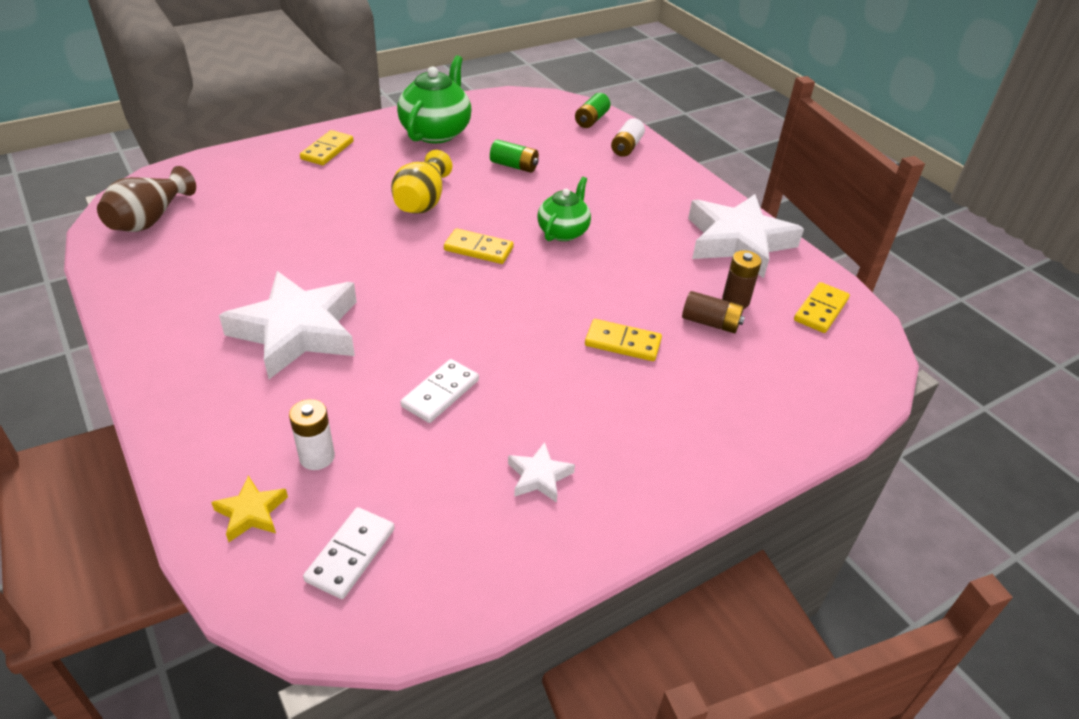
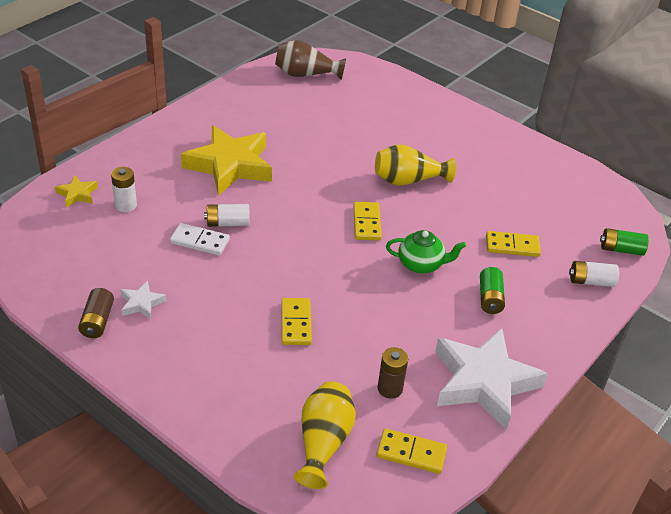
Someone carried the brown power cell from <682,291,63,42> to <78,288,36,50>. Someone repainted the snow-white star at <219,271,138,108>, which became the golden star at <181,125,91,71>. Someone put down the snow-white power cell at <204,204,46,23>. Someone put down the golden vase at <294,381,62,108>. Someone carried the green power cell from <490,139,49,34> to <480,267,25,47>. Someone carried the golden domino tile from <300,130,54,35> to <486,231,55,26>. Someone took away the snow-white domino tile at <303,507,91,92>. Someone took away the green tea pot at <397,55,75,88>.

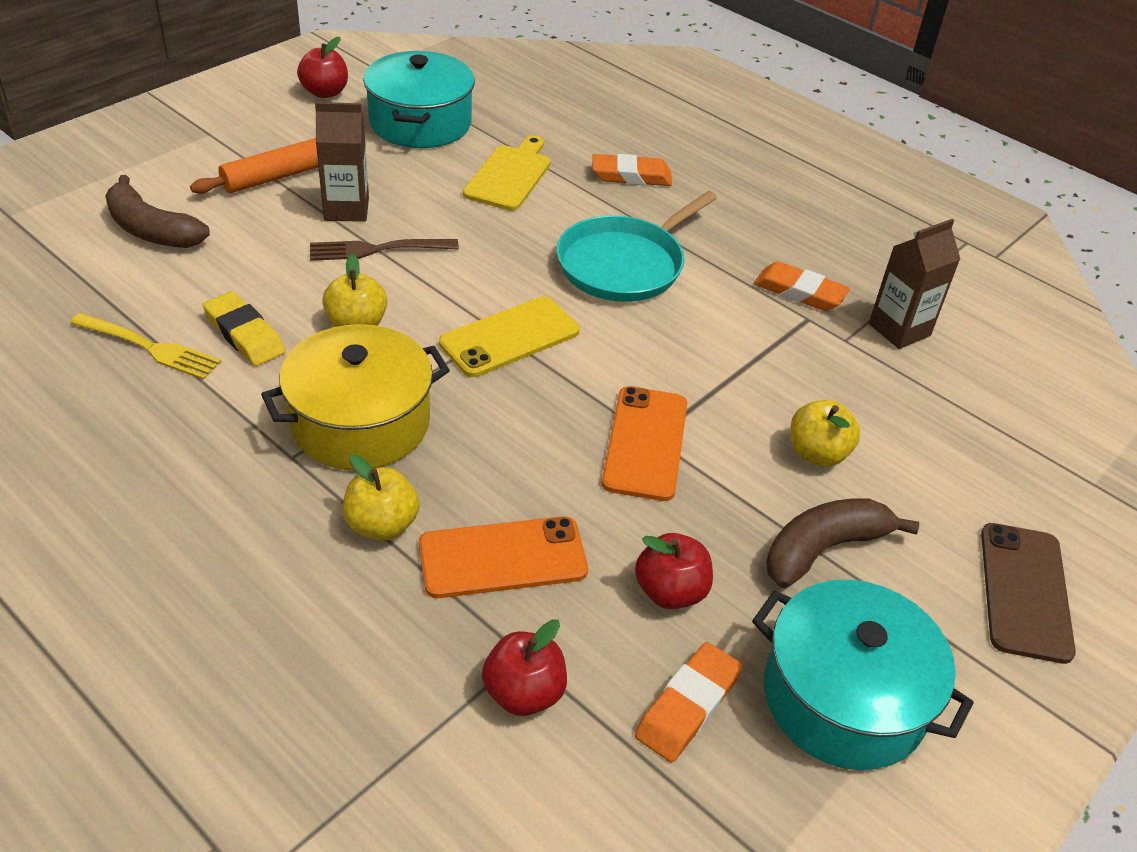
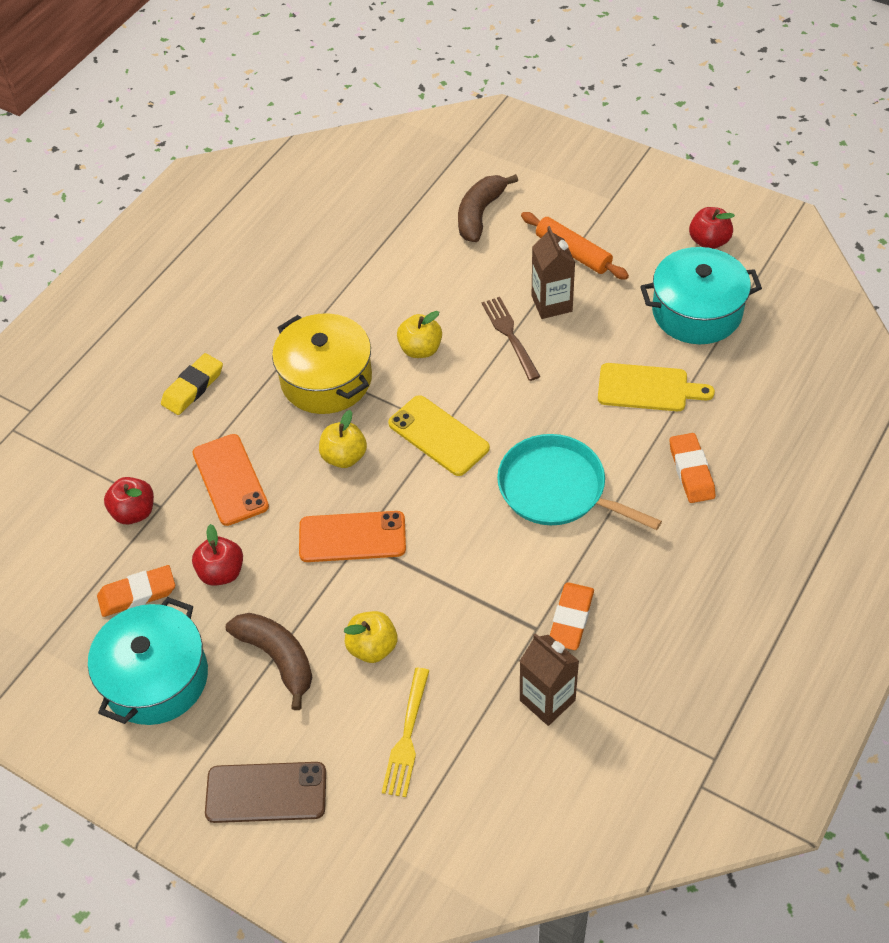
Someone rotated the orange pencil eraser at <635,642,108,121> by 45 degrees counterclockwise. Someone carried the golden pencil eraser from <203,291,83,75> to <161,353,62,62>. Someone carried the golden apple fruit from <343,454,76,87> to <319,410,48,58>. Someone carried the golden table fork from <70,313,151,67> to <382,668,48,129>.

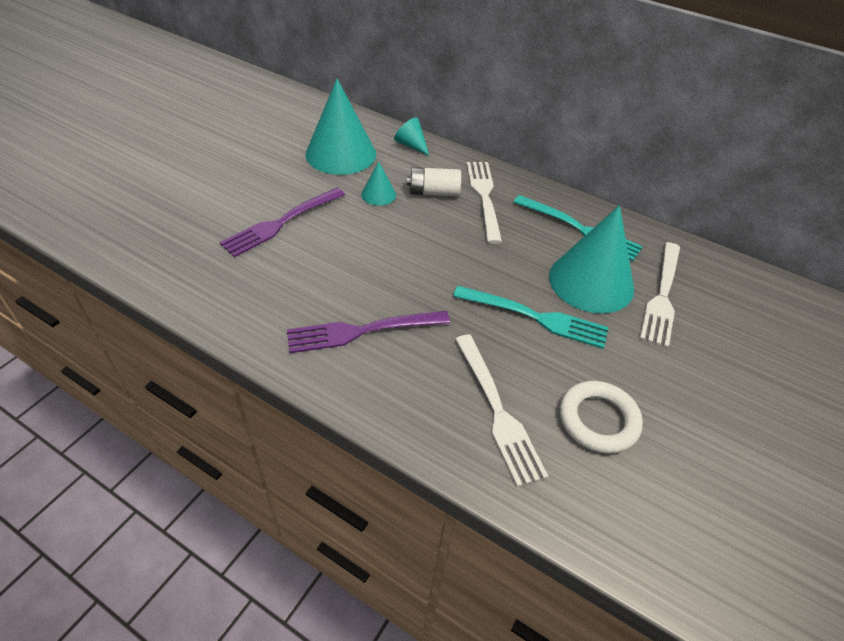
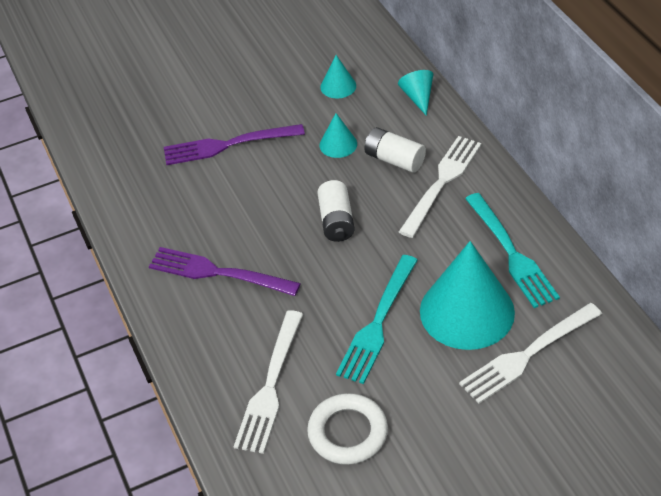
Someone put down the snow-white power cell at <317,180,38,62>. Someone scaled the teal cone shape at <306,79,70,96> by 0.46. Someone rotated the teal table fork at <453,286,156,63> by 60 degrees clockwise.

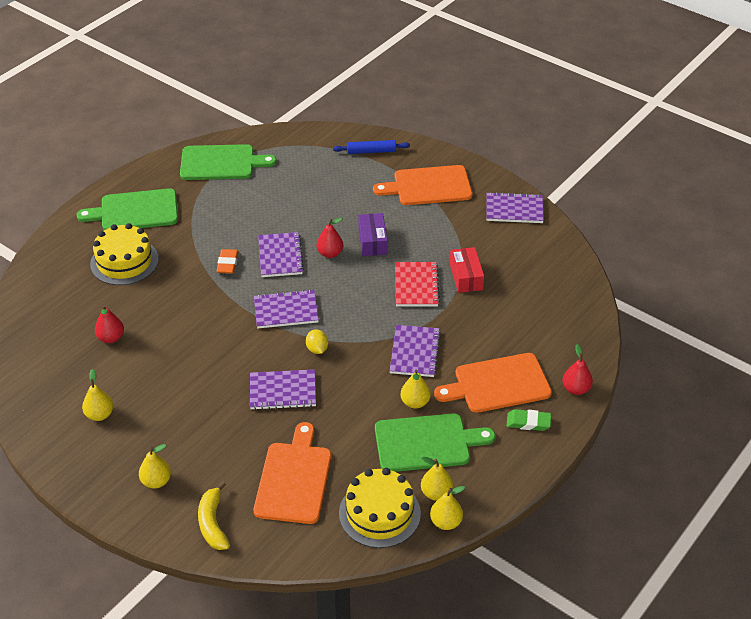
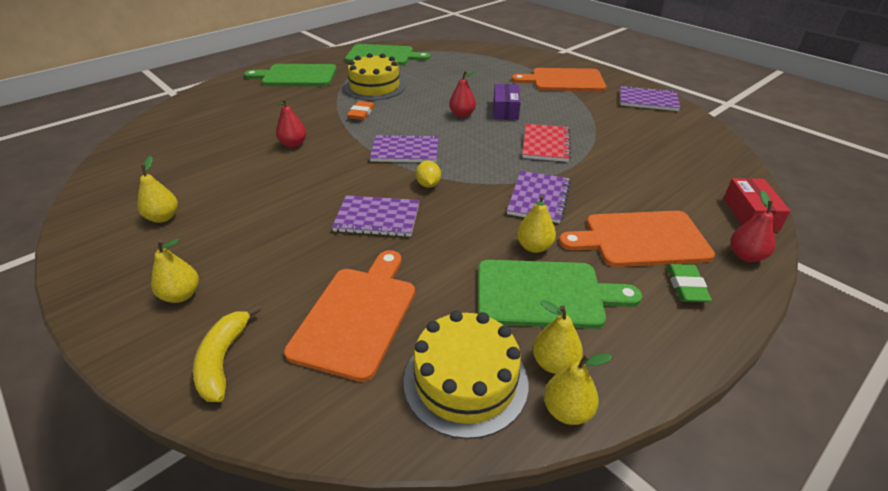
Someone carried the scarlet pear fruit from <95,305,29,38> to <276,98,30,50>. Someone carried the golden layer cake from <90,223,69,62> to <344,53,61,47>. Someone rotated the green pencil eraser at <506,409,45,22> by 75 degrees clockwise. Someone carried the scarlet box from <450,247,34,46> to <724,178,67,54>. Someone took away the purple notebook at <258,232,46,45>. Someone took away the royal blue rolling pin at <333,140,77,14>.

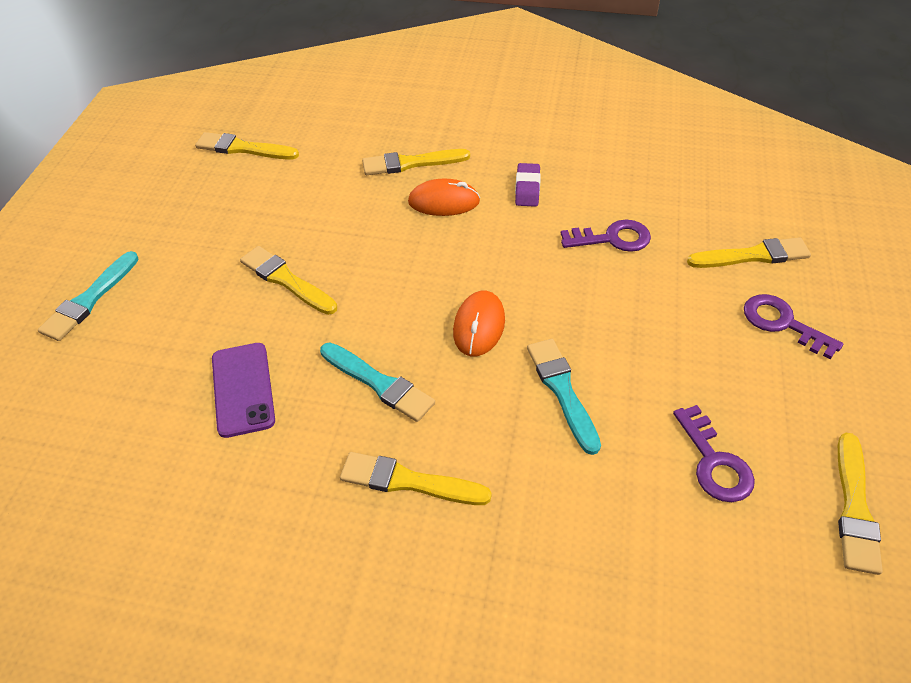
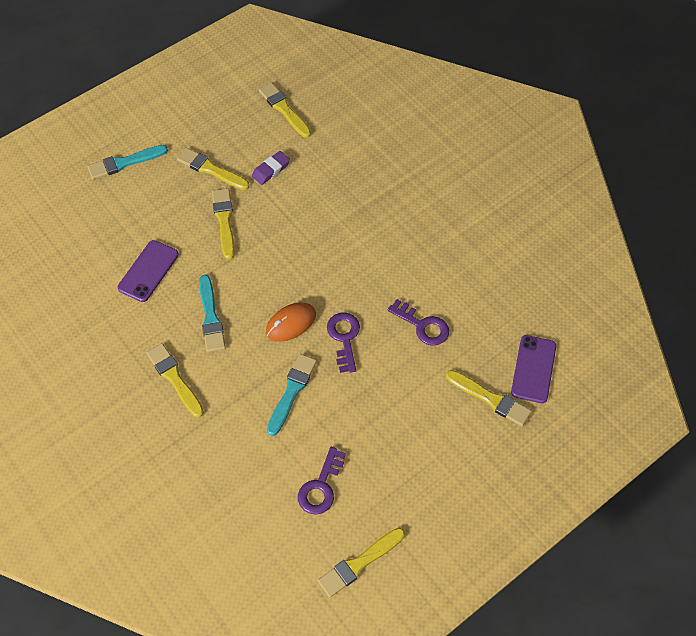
Someone carried the golden brush from <362,149,108,26> to <177,148,72,42>. Someone carried the purple pencil eraser from <515,163,26,44> to <252,151,38,34>. Someone carried the purple latchkey from <744,294,99,65> to <327,313,33,60>. Someone put down the purple smartphone at <511,335,45,68>. Someone took away the orange mouse at <408,179,72,37>.

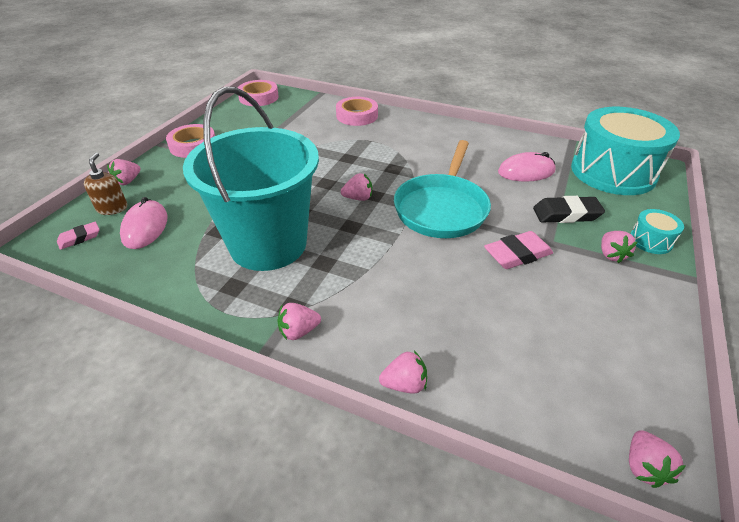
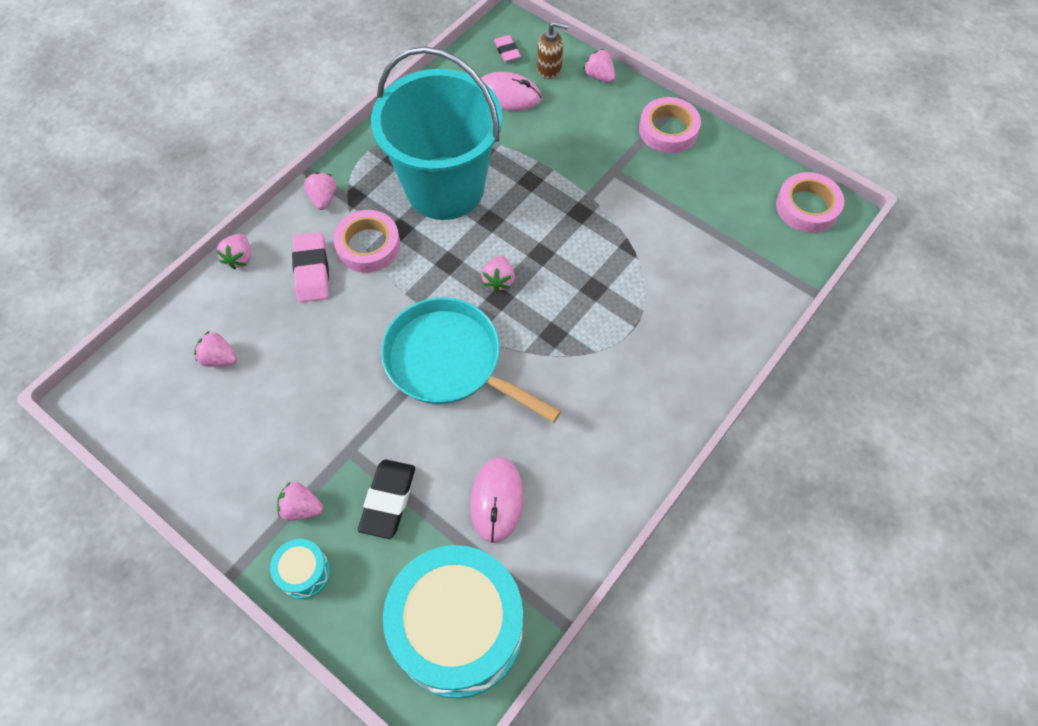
Someone carried the rosy toy strawberry from <629,430,57,58> to <194,331,43,36>. Someone carried the rosy pencil eraser from <484,231,69,38> to <292,232,37,70>. Someone carried the rosy sticky tape from <336,97,42,29> to <333,210,67,63>.

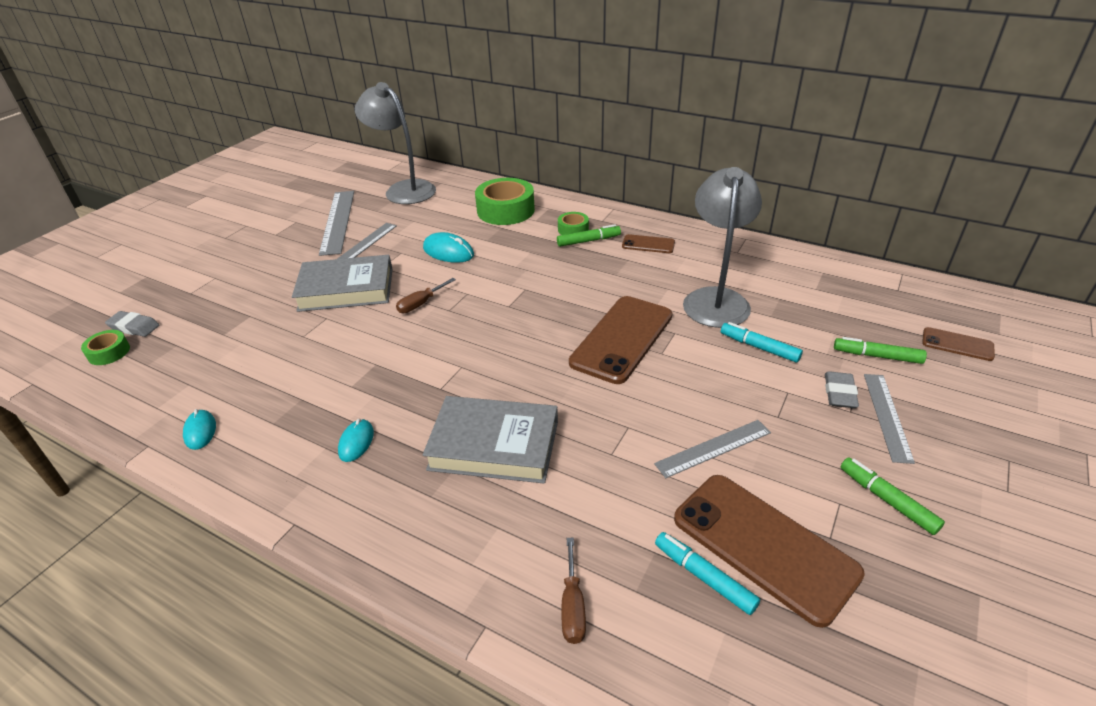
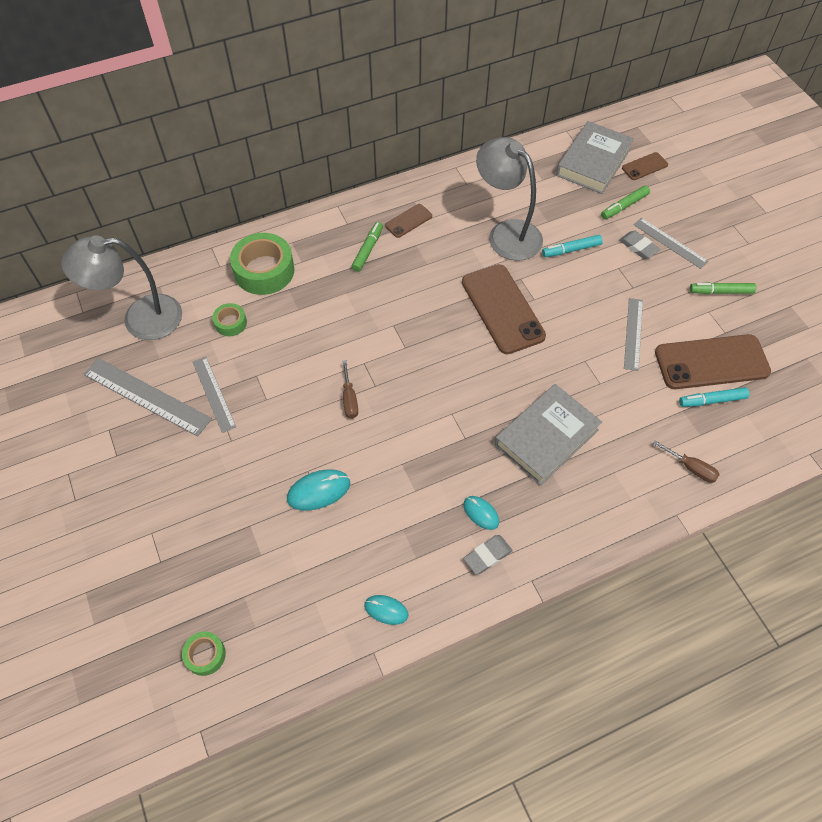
Someone carried the green sticky tape from <558,212,31,23> to <212,303,35,33>. Someone carried the teal mouse from <423,232,51,31> to <287,469,63,42>. Someone carried the ash-grey pencil eraser from <105,311,54,26> to <463,535,50,39>. Someone carried the ash-grey hardback from <292,255,101,57> to <556,121,78,73>.

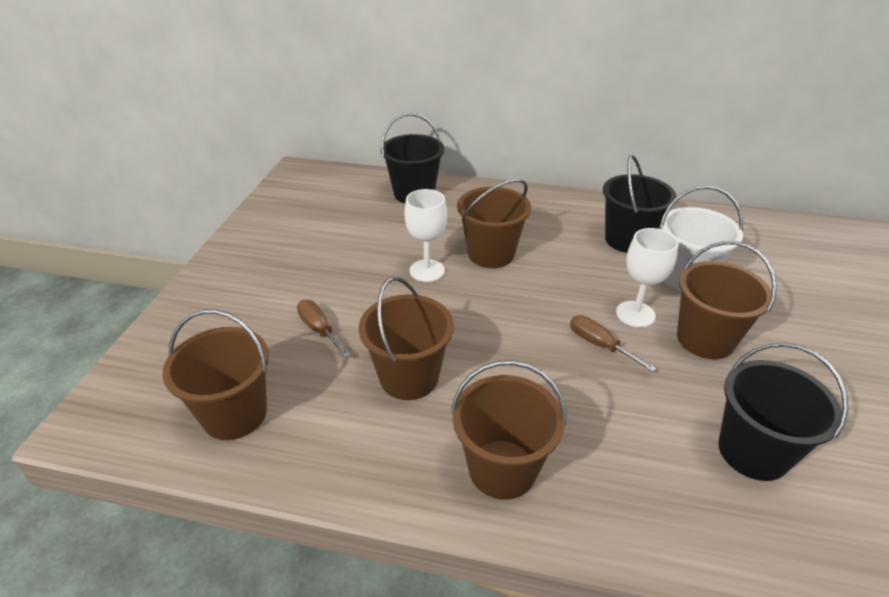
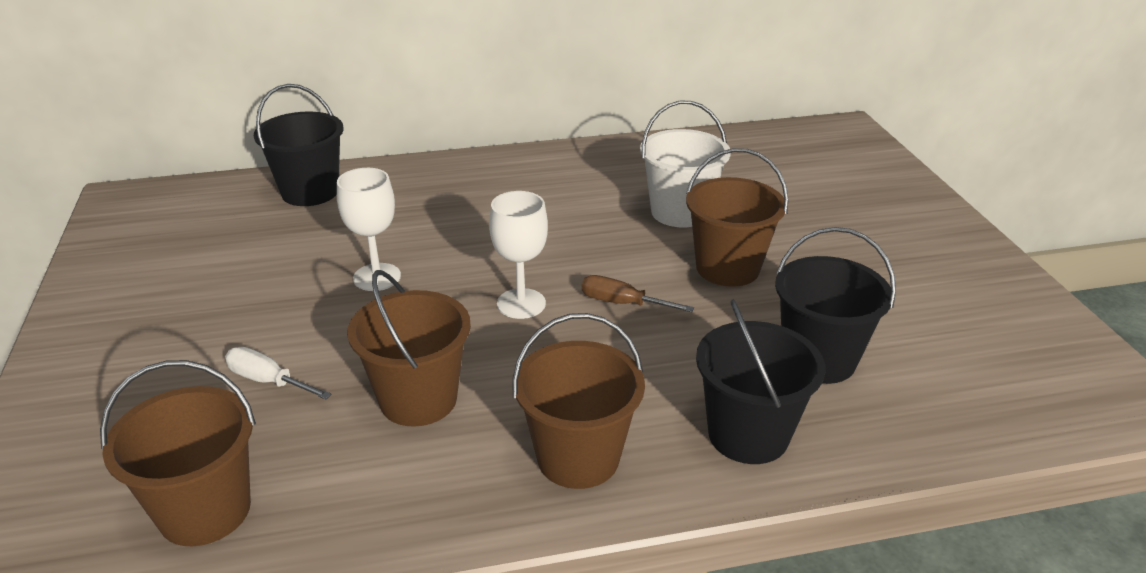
Someone repainted the brown hand screwdriver at <297,300,53,58>, which became the snow-white hand screwdriver at <225,347,107,53>. Someone carried the snow-white chalice from <616,228,63,99> to <489,191,59,128>. Someone carried the ebony sand bucket from <603,155,74,98> to <696,299,130,165>. Someone took away the brown sand bucket at <457,179,74,89>.

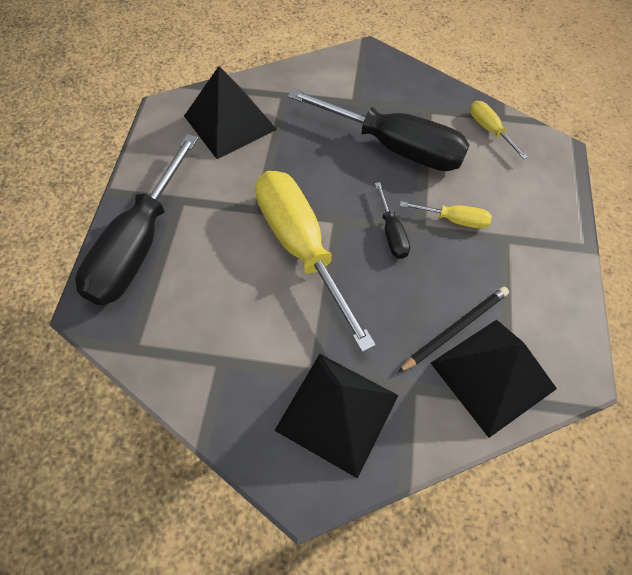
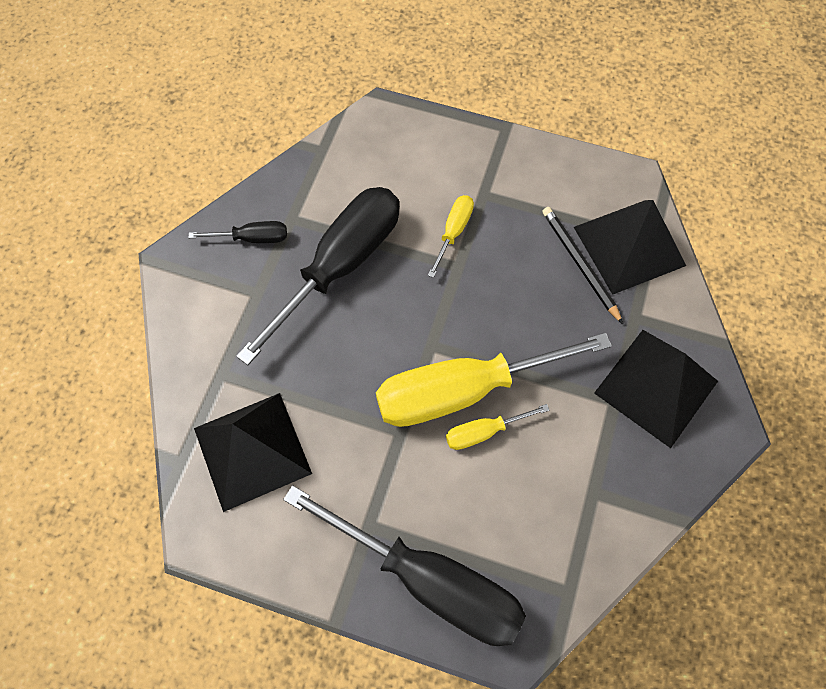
Someone carried the ebony hand screwdriver from <375,182,35,77> to <188,221,99,22>. Someone carried the golden hand screwdriver from <470,101,58,58> to <446,404,103,46>.

